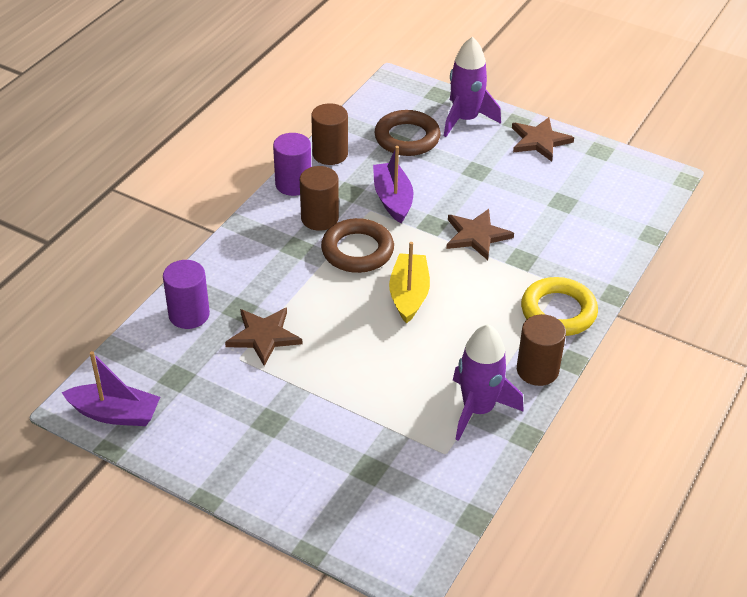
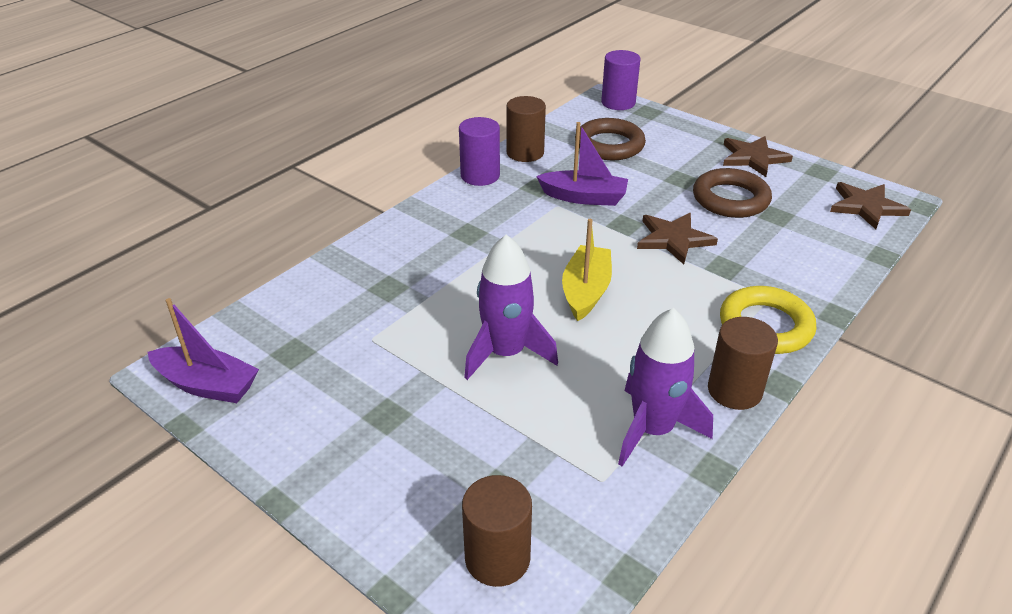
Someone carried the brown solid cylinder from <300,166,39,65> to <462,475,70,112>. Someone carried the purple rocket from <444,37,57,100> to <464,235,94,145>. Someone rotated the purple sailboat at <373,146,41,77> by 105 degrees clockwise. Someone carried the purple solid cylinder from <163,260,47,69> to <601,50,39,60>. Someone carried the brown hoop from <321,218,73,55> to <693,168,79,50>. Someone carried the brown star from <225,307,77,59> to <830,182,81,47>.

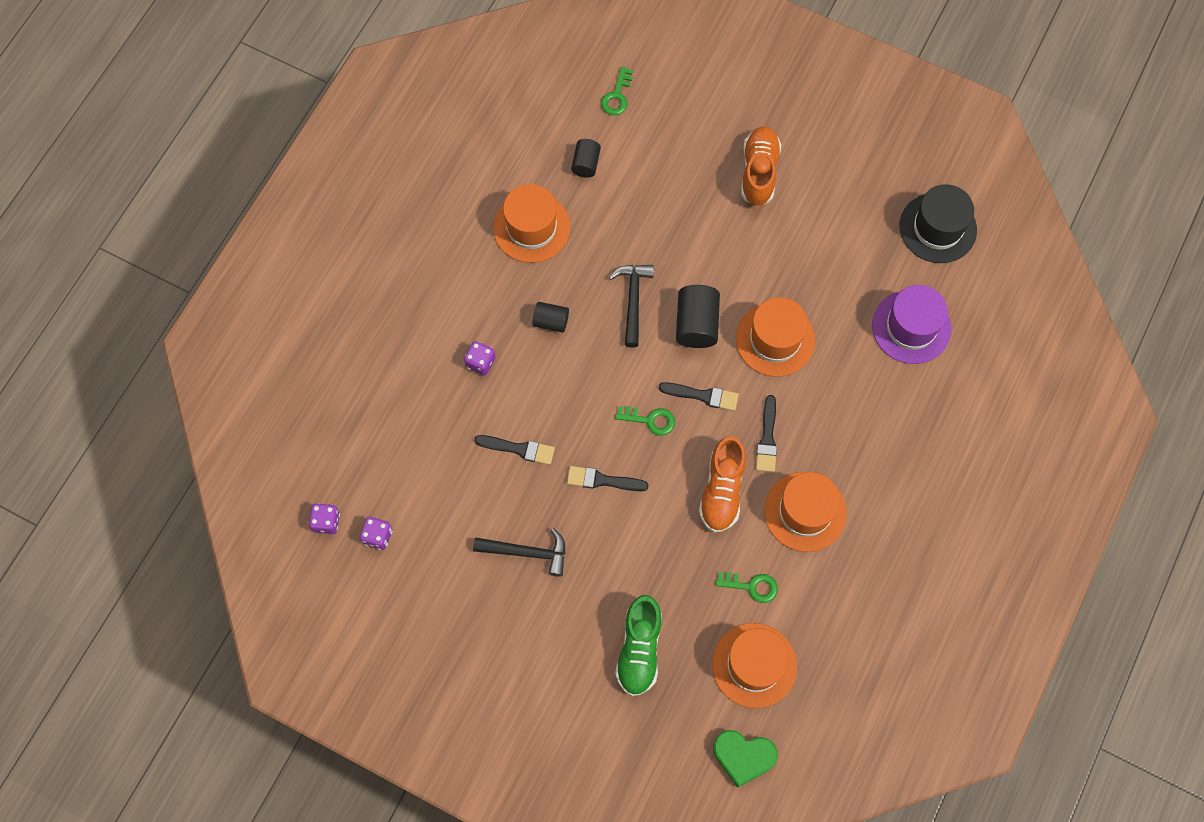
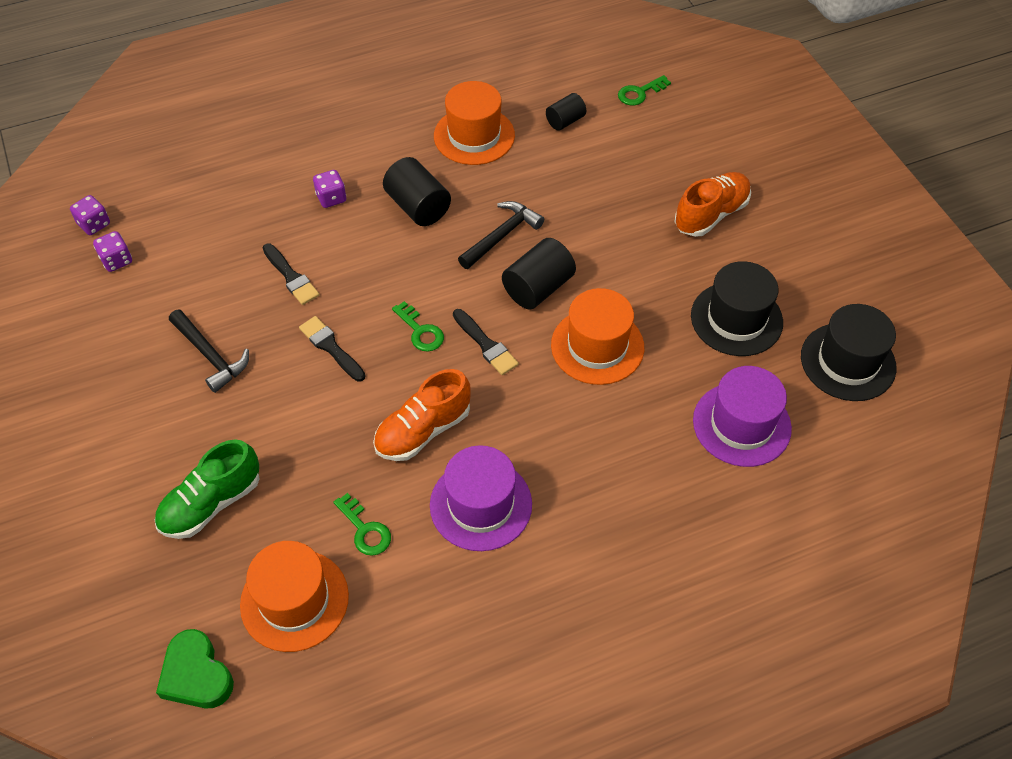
Someone scaled the ebony solid cylinder at <532,302,37,31> by 1.63. Someone repainted the orange tall hat at <764,472,83,80>, which became the purple tall hat at <430,445,102,106>. Someone put down the ebony tall hat at <691,261,92,95>. Someone took away the ebony brush at <756,395,21,77>.

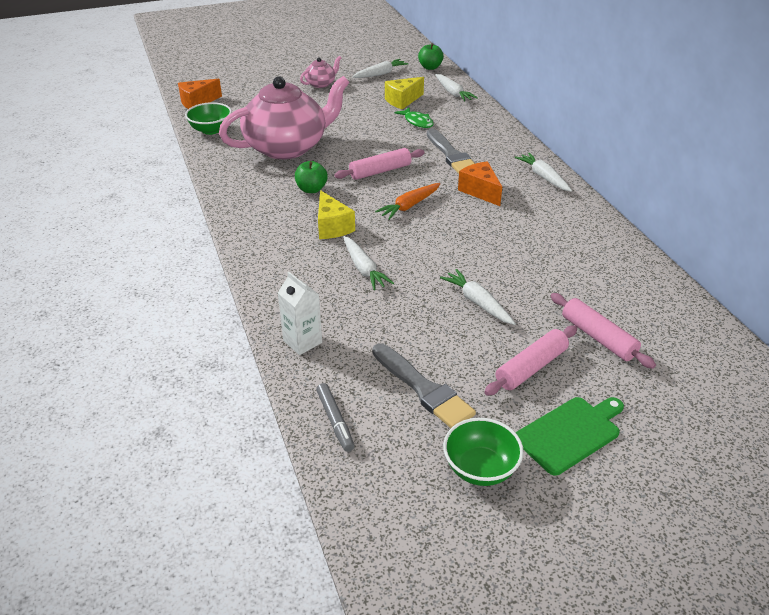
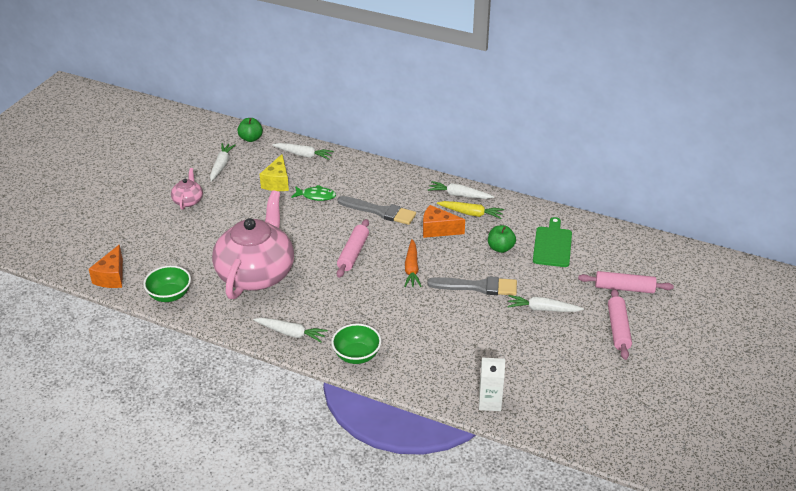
Someone carried the snow-white toy carrot from <343,236,51,54> to <253,318,75,25>. Someone carried the green deep dish from <443,418,81,68> to <331,324,50,40>. Someone carried the ash-grey brush from <372,343,104,85> to <427,276,90,20>. Someone put down the golden toy carrot at <437,201,67,18>. Someone carried the green apple fruit from <295,161,33,32> to <488,225,28,28>. Someone carried the green chopping board from <516,397,108,78> to <533,217,39,50>. Someone took away the ash-grey marker at <316,383,39,69>. Someone took away the golden piece of cheese at <318,190,37,49>.

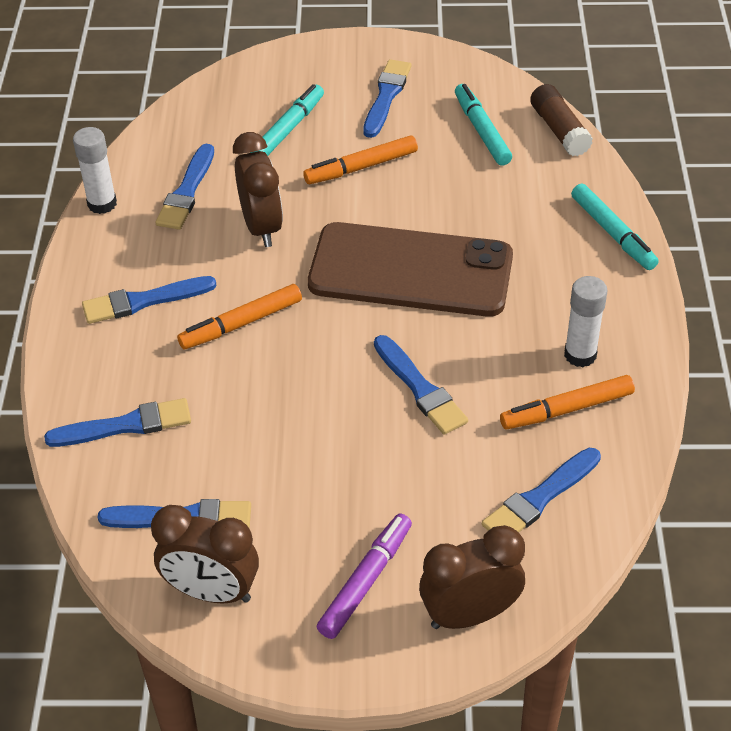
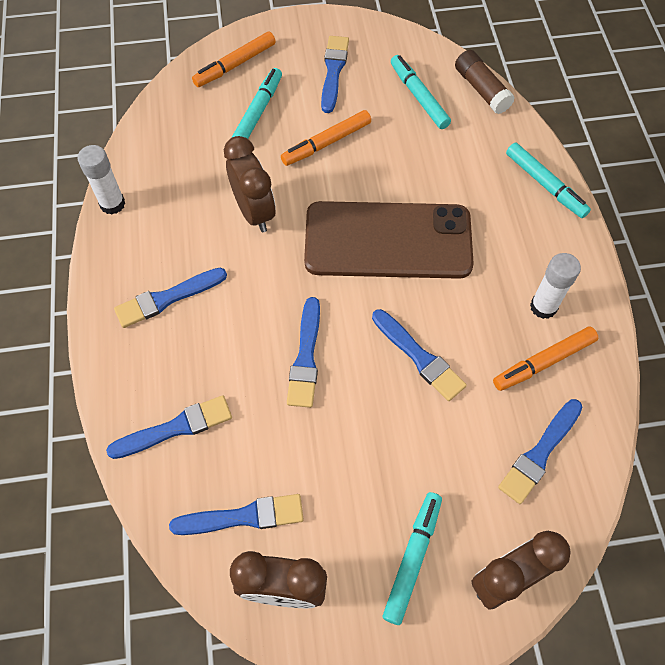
Someone carried the orange marker from <177,284,125,65> to <192,32,84,55>. Someone carried the royal blue brush from <155,144,59,86> to <287,297,33,111>. Someone repainted the purple marker at <317,514,95,125>, which became the teal marker at <383,492,59,133>.

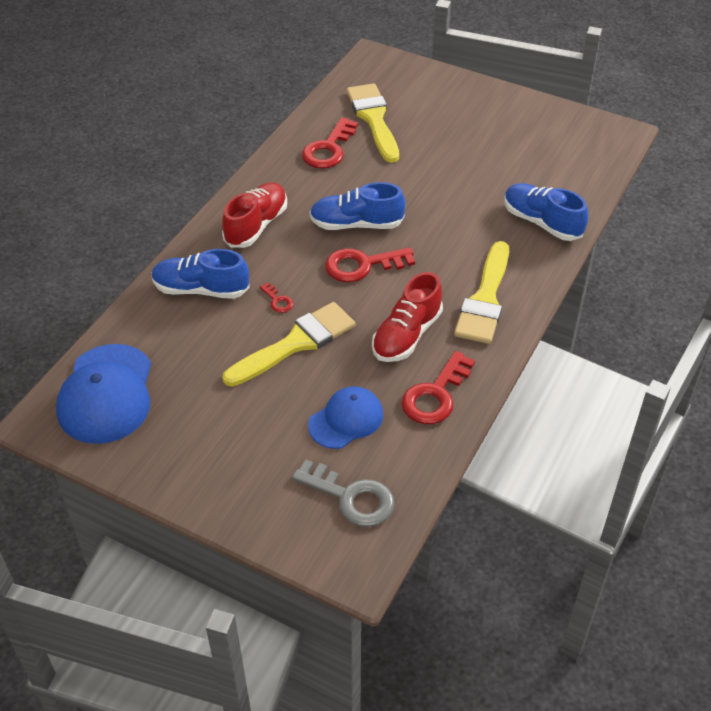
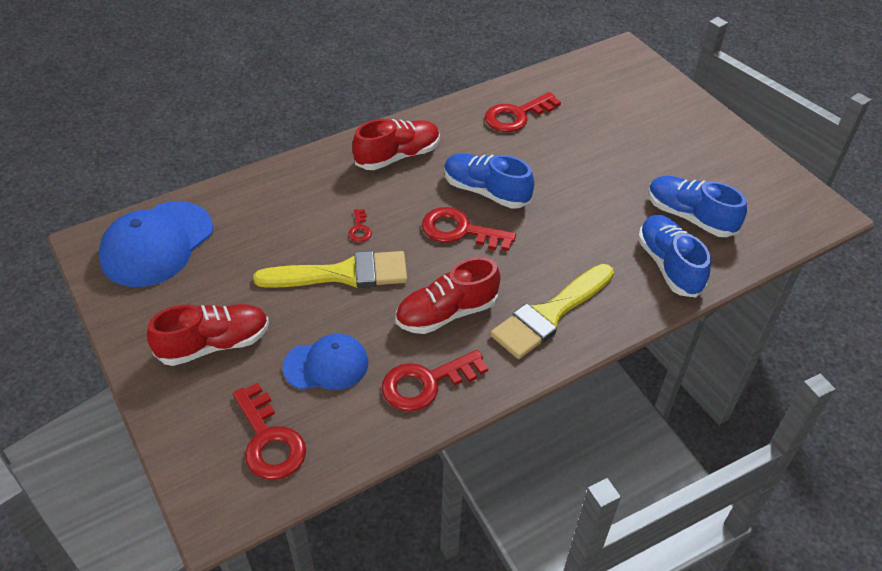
Someone put down the scarlet sneaker at <147,304,122,62>. Someone repainted the ash-grey latchkey at <292,460,103,67>, which became the scarlet latchkey at <233,383,73,97>. Someone carried the royal blue sneaker from <151,249,99,50> to <648,176,99,61>. Someone took away the golden brush at <347,83,52,80>.

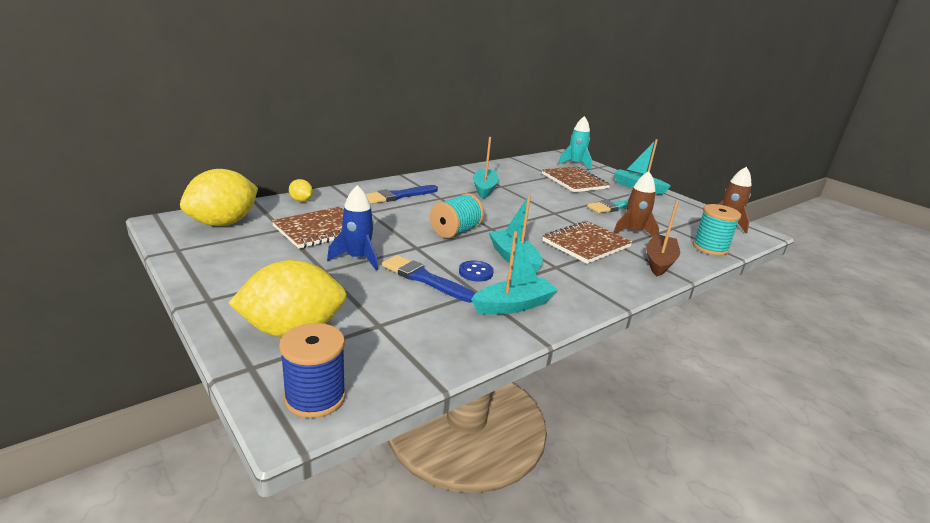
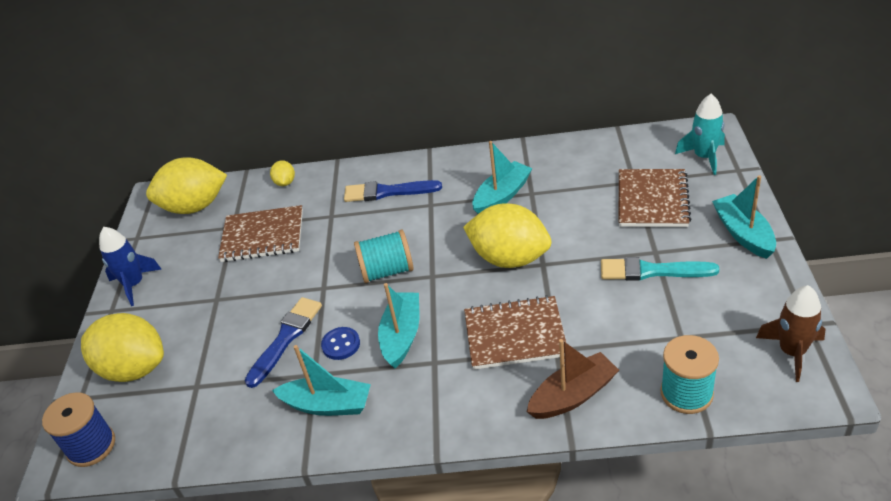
Someone carried the royal blue rocket from <327,185,51,85> to <99,227,62,79>. Someone rotated the royal blue brush at <382,255,94,48> by 45 degrees clockwise. Someone put down the golden toy lemon at <463,203,88,65>. Someone took away the brown rocket at <613,171,46,66>.

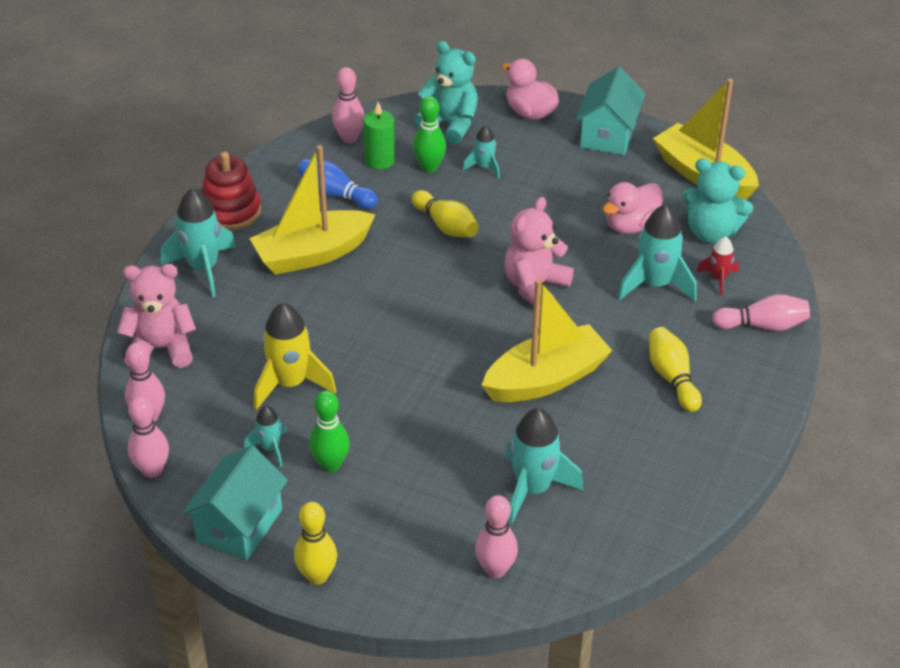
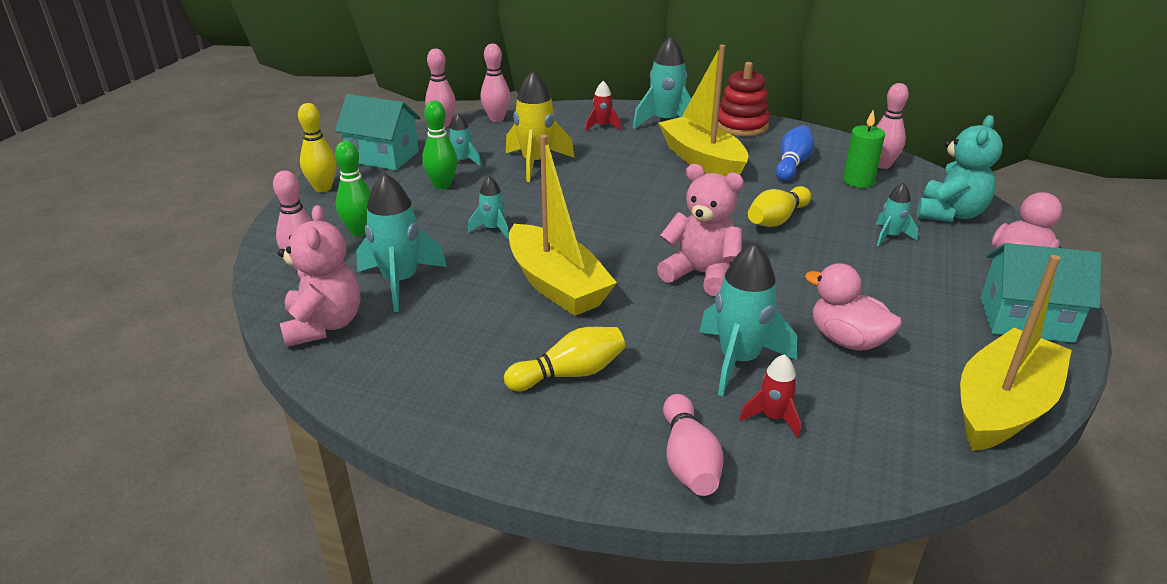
Someone carried the rosy teddy from <117,264,79,104> to <278,205,83,142>. Someone carried the green tenpin from <413,96,33,77> to <335,141,36,96>. Someone put down the teal rocket at <468,176,41,63>. Someone put down the scarlet rocket at <585,81,36,50>. Someone took away the teal teddy at <682,159,71,84>.

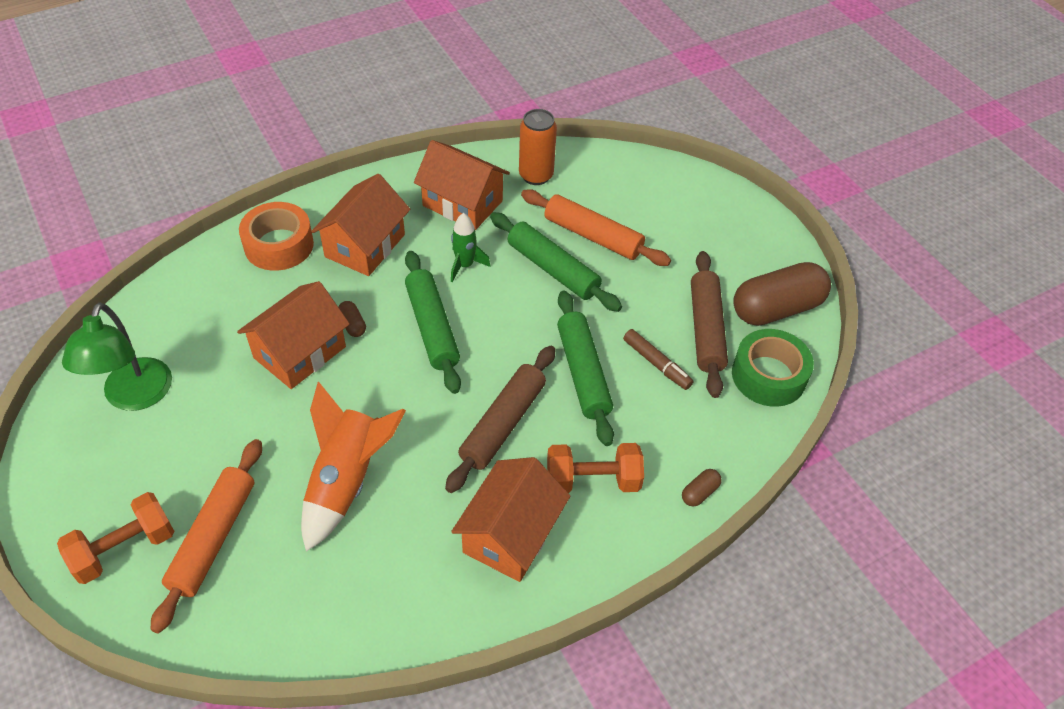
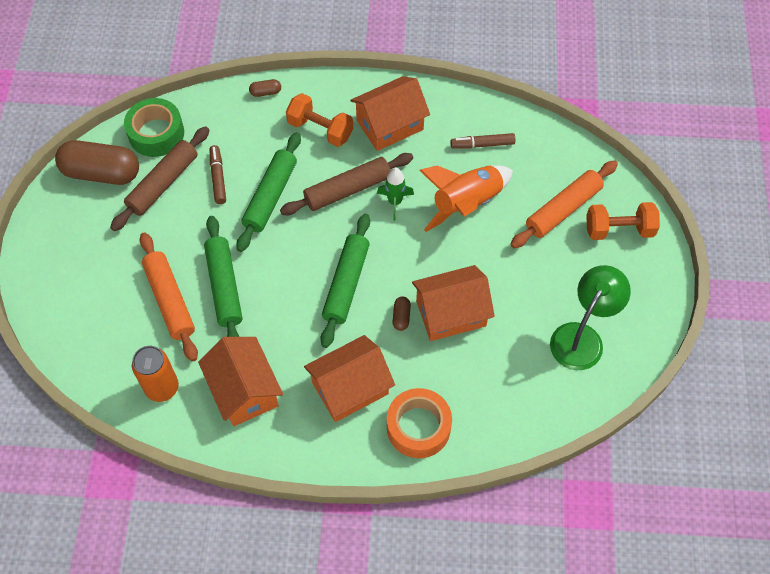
Someone carried the green rocket from <451,213,39,69> to <377,168,37,52>. Someone put down the brown marker at <451,133,64,15>.

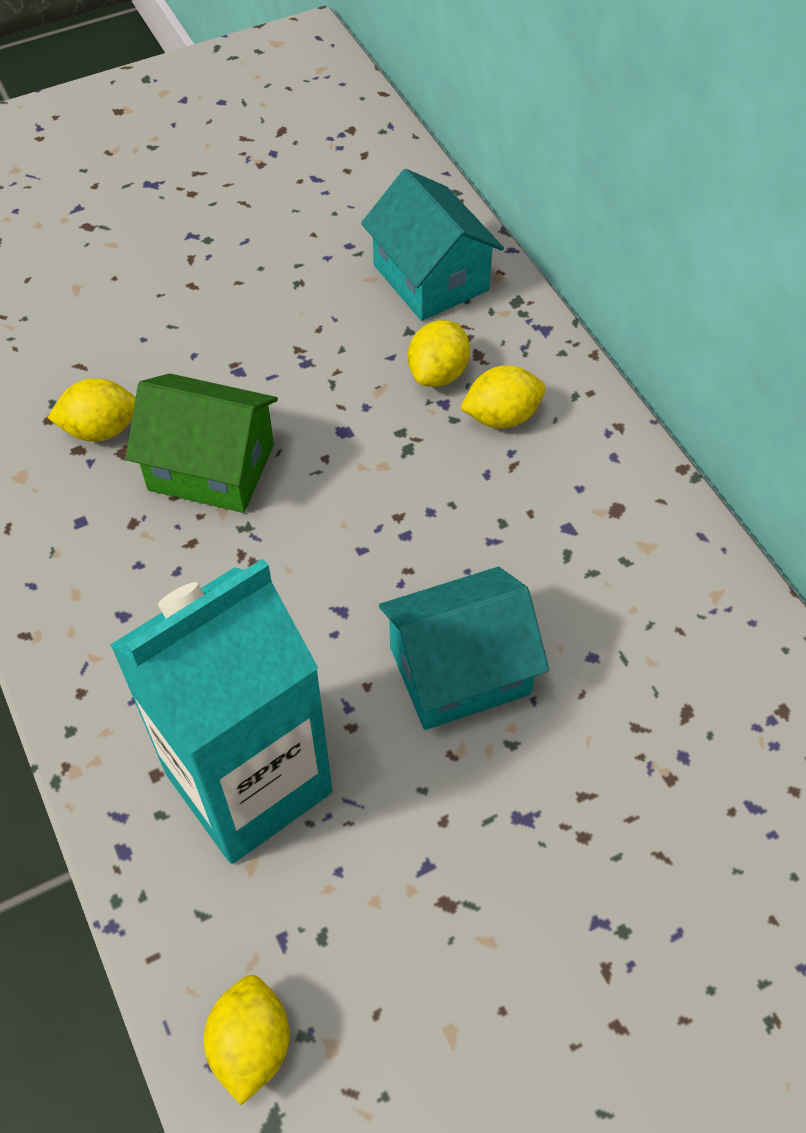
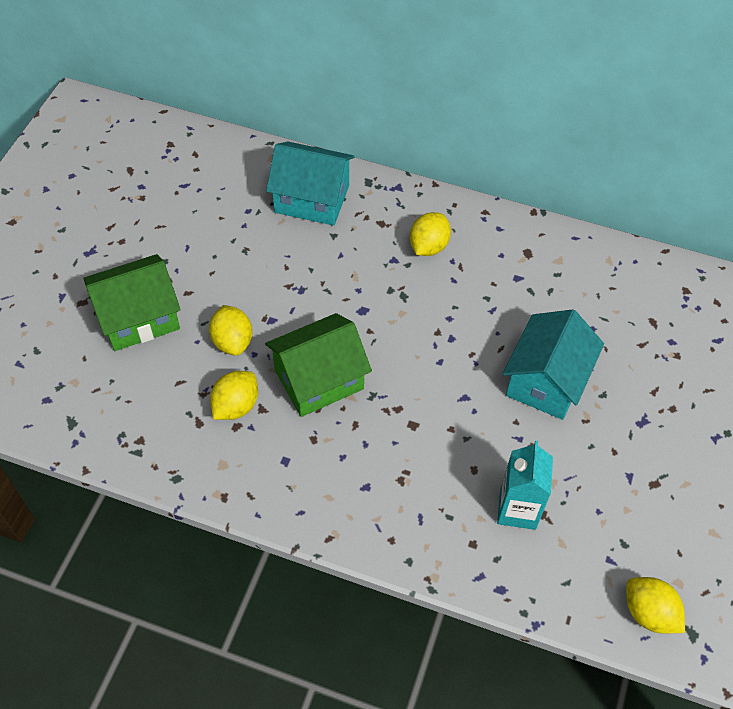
Someone put down the green cottage at <83,254,98,97>. Someone carried the golden toy lemon from <408,320,62,67> to <209,305,43,51>. Someone scaled the teal milk carton at <110,558,223,306> by 0.51.

